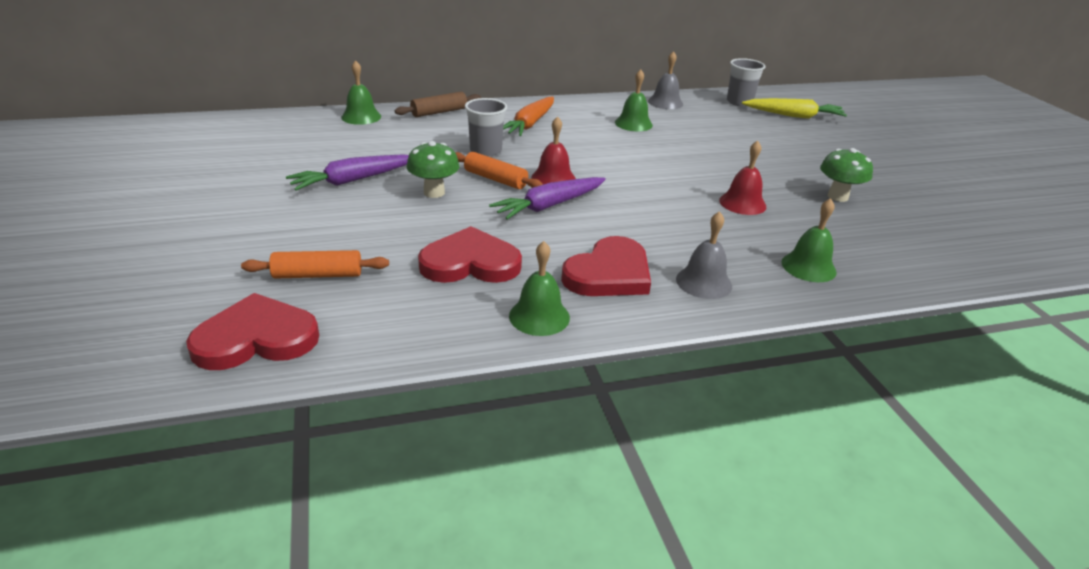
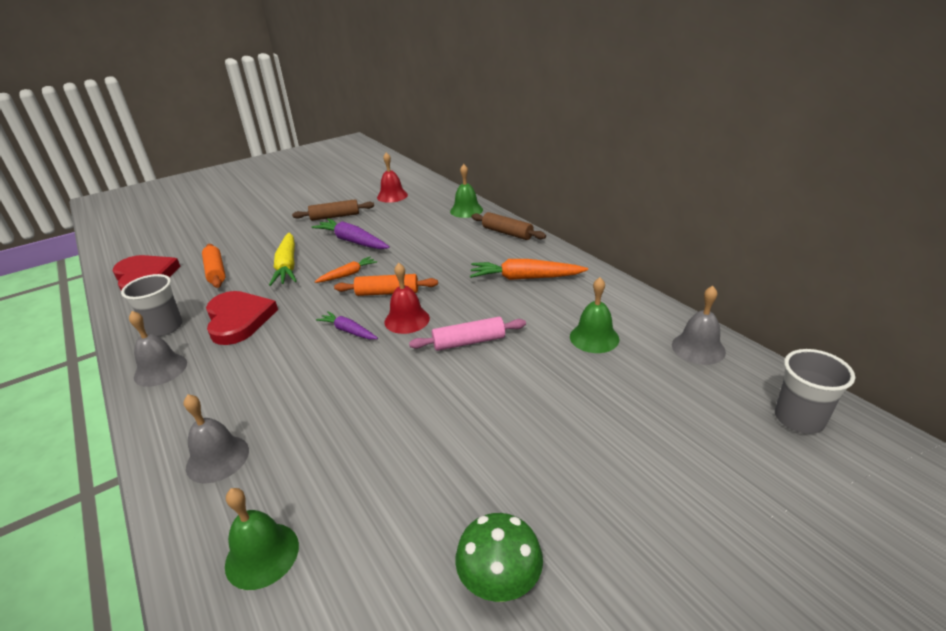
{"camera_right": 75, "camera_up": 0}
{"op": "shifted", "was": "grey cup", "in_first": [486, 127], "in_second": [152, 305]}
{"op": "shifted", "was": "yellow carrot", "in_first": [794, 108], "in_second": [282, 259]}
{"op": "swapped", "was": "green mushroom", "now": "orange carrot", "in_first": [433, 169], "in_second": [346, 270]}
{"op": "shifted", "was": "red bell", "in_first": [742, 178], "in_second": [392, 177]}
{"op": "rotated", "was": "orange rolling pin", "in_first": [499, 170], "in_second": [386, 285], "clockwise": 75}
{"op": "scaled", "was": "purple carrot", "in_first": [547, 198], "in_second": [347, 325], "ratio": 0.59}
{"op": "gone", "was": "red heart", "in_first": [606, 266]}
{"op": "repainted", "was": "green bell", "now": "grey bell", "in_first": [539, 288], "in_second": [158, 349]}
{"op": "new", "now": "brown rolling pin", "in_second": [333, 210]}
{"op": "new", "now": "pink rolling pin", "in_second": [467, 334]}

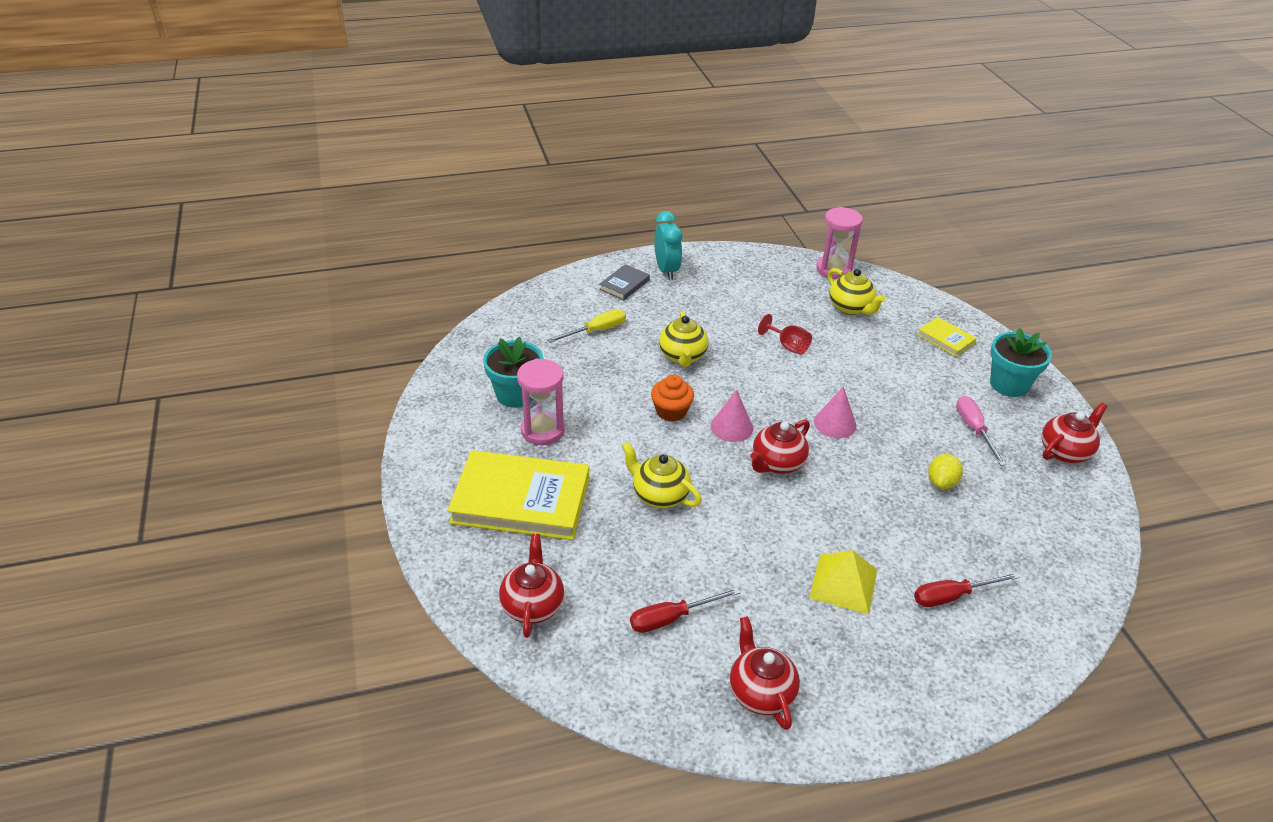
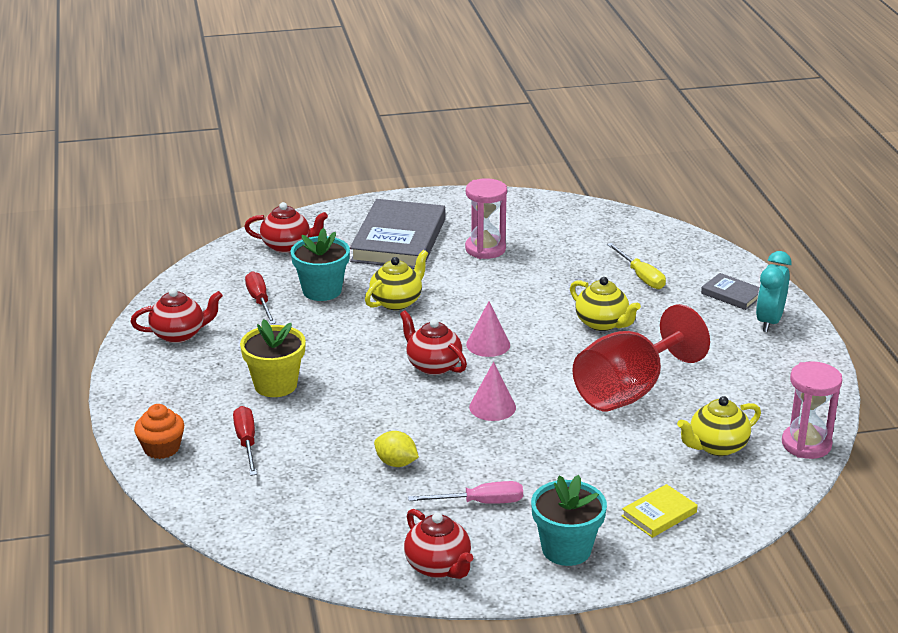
{"camera_right": 95, "camera_up": -10}
{"op": "rotated", "was": "turquoise clock", "in_first": [668, 245], "in_second": [773, 291], "clockwise": 120}
{"op": "rotated", "was": "yellow teapot", "in_first": [683, 339], "in_second": [605, 304], "clockwise": -135}
{"op": "scaled", "was": "red goblet", "in_first": [785, 334], "in_second": [641, 357], "ratio": 2.32}
{"op": "shifted", "was": "turquoise flower pot", "in_first": [513, 372], "in_second": [320, 264]}
{"op": "shifted", "was": "orange cupcake", "in_first": [672, 398], "in_second": [159, 431]}
{"op": "repainted", "was": "yellow book", "now": "grey book", "in_first": [518, 495], "in_second": [397, 234]}
{"op": "swapped", "was": "yellow pyramid", "now": "yellow flower pot", "in_first": [843, 582], "in_second": [273, 358]}

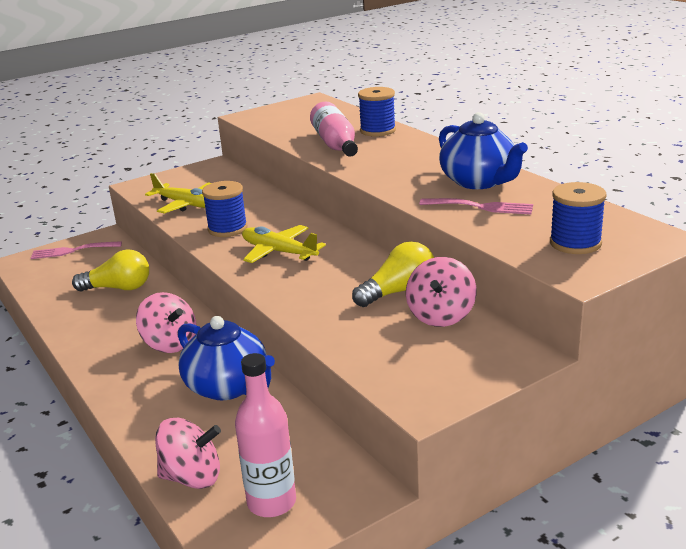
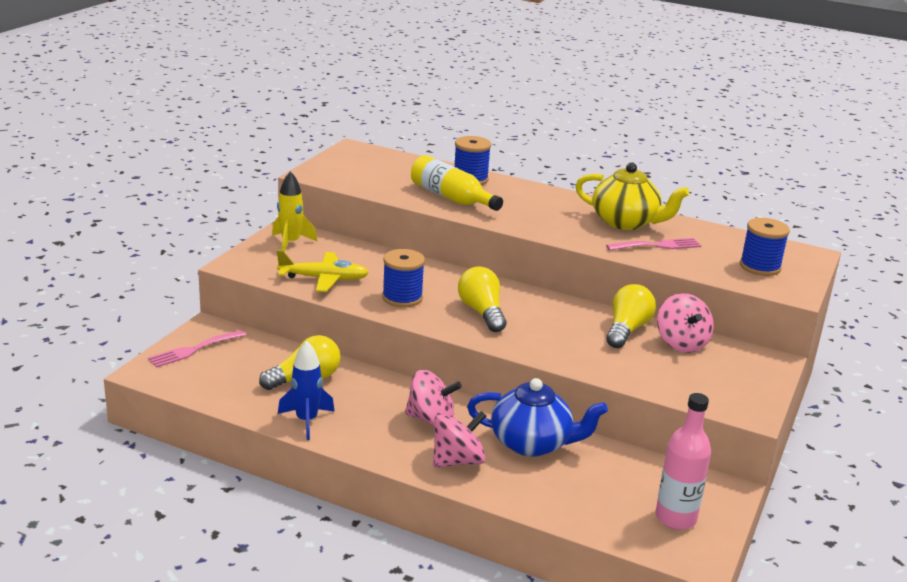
{"camera_right": -35, "camera_up": 0}
{"op": "repainted", "was": "pink bottle", "now": "yellow bottle", "in_first": [334, 129], "in_second": [457, 183]}
{"op": "repainted", "was": "blue teapot", "now": "yellow teapot", "in_first": [483, 150], "in_second": [632, 196]}
{"op": "swapped", "was": "yellow plane", "now": "yellow light bulb", "in_first": [284, 244], "in_second": [482, 299]}
{"op": "shifted", "was": "pink spinning top", "in_first": [188, 453], "in_second": [459, 439]}
{"op": "new", "now": "yellow rocket", "in_second": [295, 211]}
{"op": "new", "now": "blue rocket", "in_second": [306, 390]}

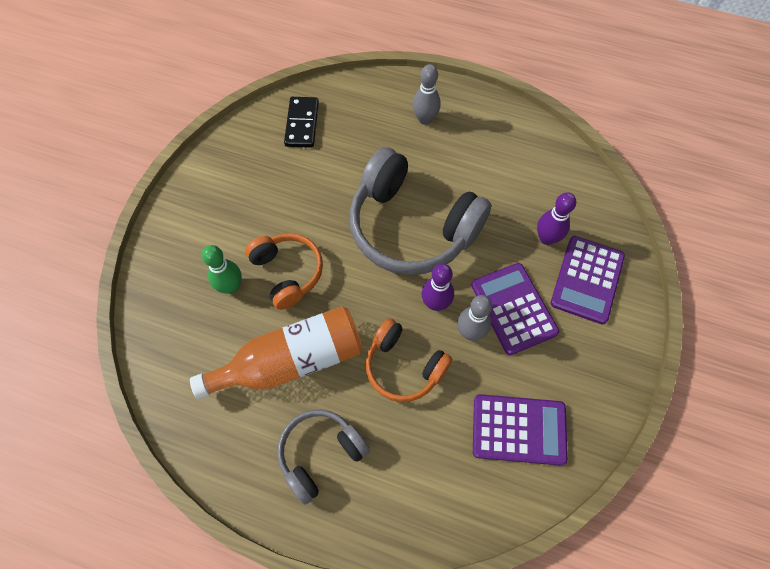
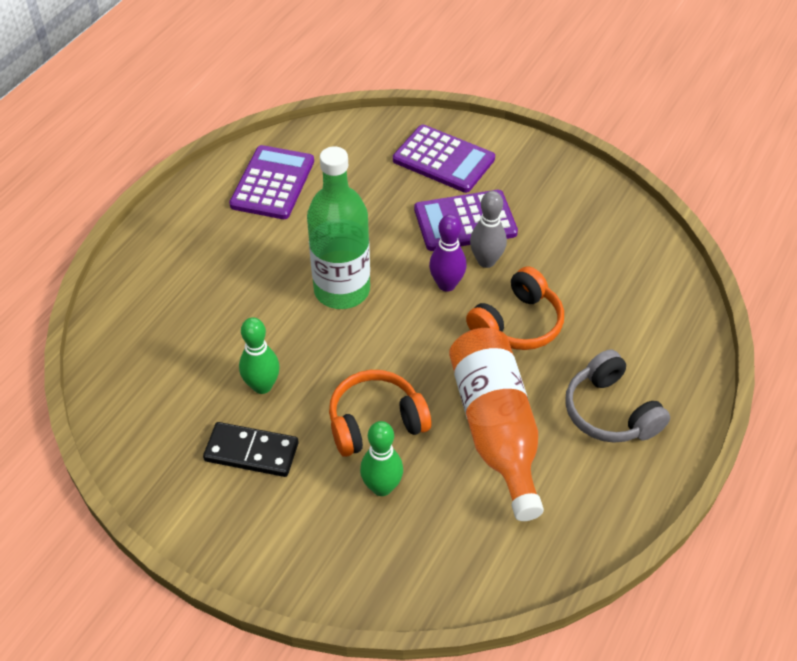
{"camera_right": -80, "camera_up": -15}
{"op": "gone", "was": "grey bowling pin", "in_first": [426, 94]}
{"op": "shifted", "was": "black domino", "in_first": [301, 122], "in_second": [251, 449]}
{"op": "swapped", "was": "grey headphones", "now": "green bottle", "in_first": [420, 211], "in_second": [338, 227]}
{"op": "gone", "was": "purple bowling pin", "in_first": [556, 218]}
{"op": "shifted", "was": "purple calculator", "in_first": [520, 430], "in_second": [271, 182]}
{"op": "new", "now": "green bowling pin", "in_second": [259, 355]}

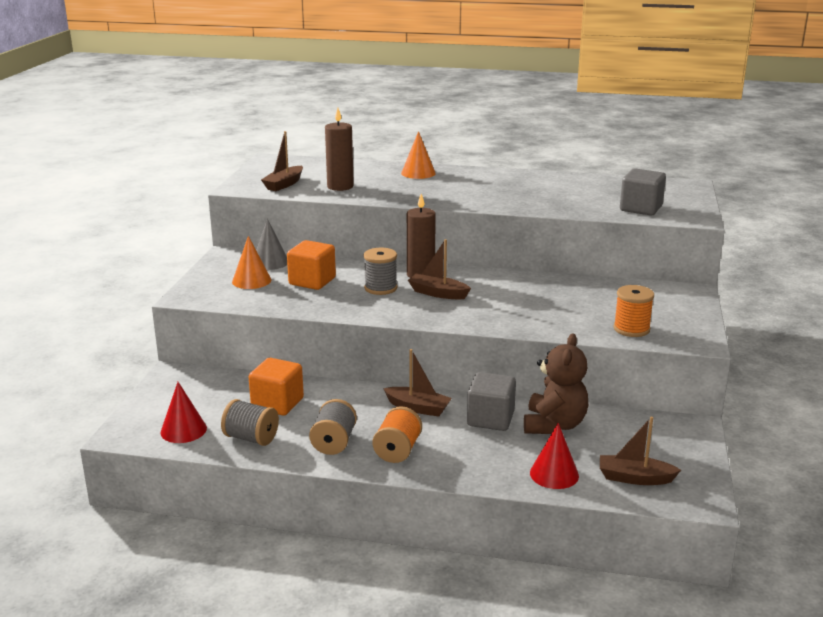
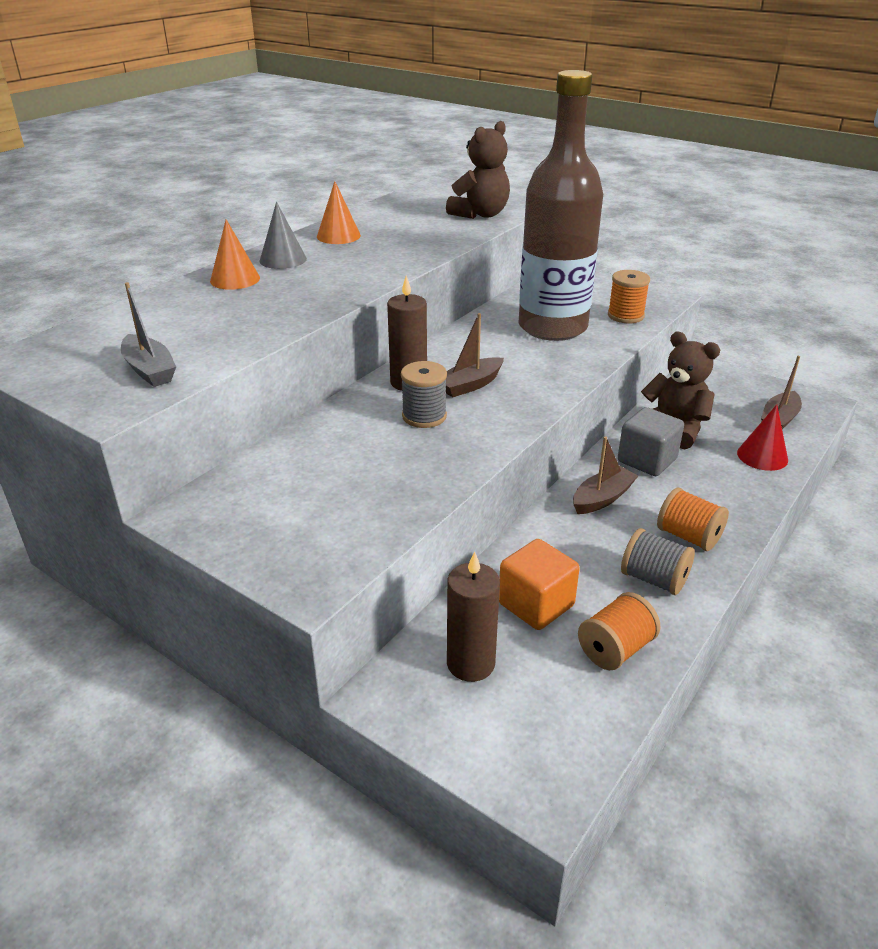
{"camera_right": -65, "camera_up": 10}
{"op": "shifted", "was": "brown candle", "in_first": [339, 149], "in_second": [473, 616]}
{"op": "repainted", "was": "brown boat", "now": "grey boat", "in_first": [282, 161], "in_second": [148, 334]}
{"op": "swapped", "was": "grey cube", "now": "brown teddy bear", "in_first": [643, 191], "in_second": [478, 170]}
{"op": "shifted", "was": "grey cone", "in_first": [271, 244], "in_second": [283, 235]}
{"op": "shifted", "was": "orange cone", "in_first": [251, 262], "in_second": [339, 212]}
{"op": "gone", "was": "orange cube", "in_first": [311, 265]}
{"op": "gone", "was": "red cone", "in_first": [183, 412]}
{"op": "repainted", "was": "grey spool", "now": "orange spool", "in_first": [250, 422], "in_second": [619, 631]}
{"op": "new", "now": "brown bottle", "in_second": [561, 205]}

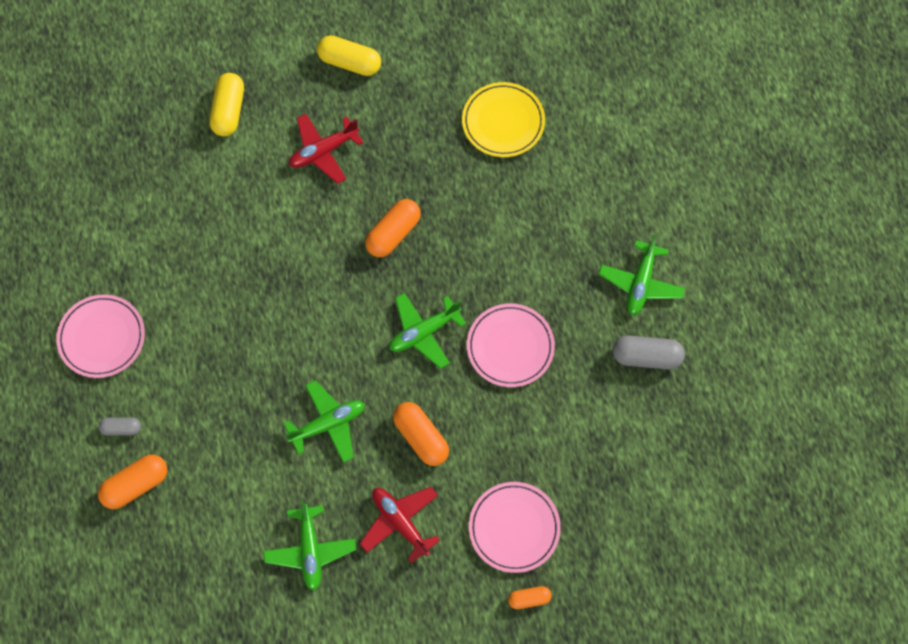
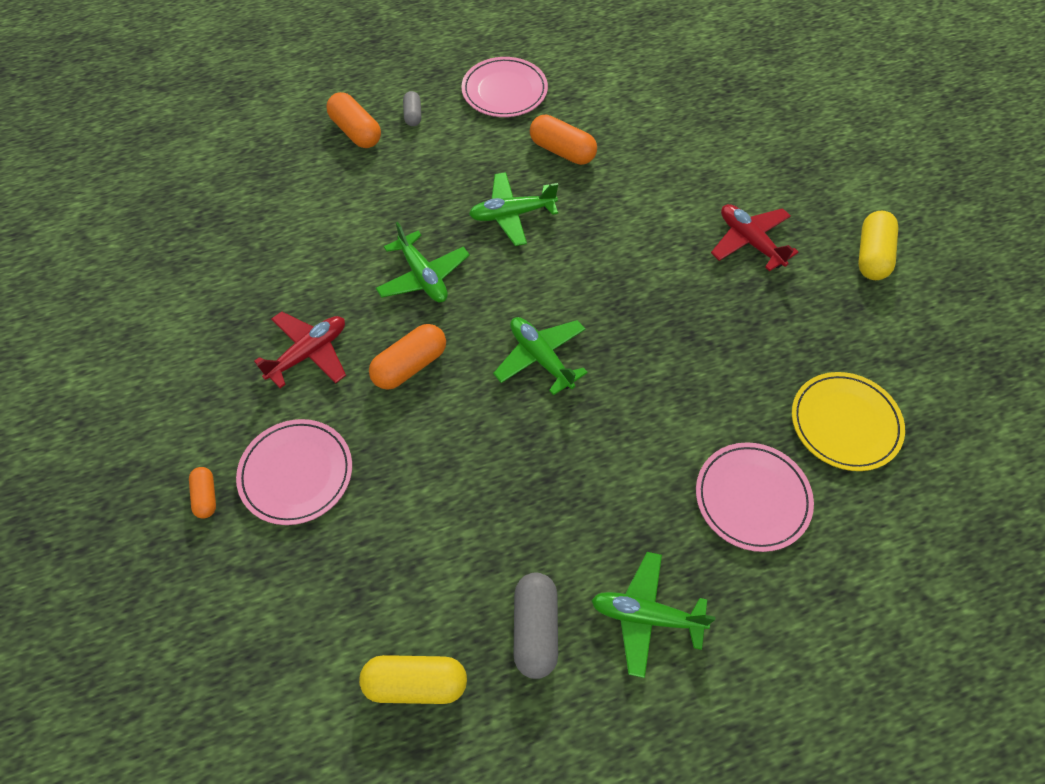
{"camera_right": 85, "camera_up": -10}
{"op": "shifted", "was": "yellow capsule", "in_first": [227, 104], "in_second": [413, 679]}
{"op": "shifted", "was": "orange capsule", "in_first": [393, 228], "in_second": [563, 140]}
{"op": "shifted", "was": "pink plate", "in_first": [511, 345], "in_second": [755, 497]}
{"op": "shifted", "was": "green plane", "in_first": [309, 545], "in_second": [513, 209]}

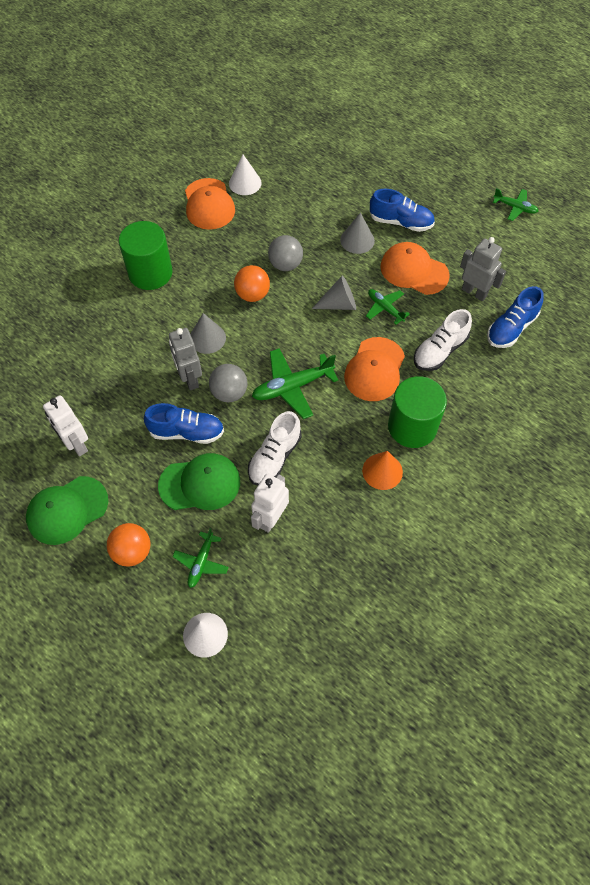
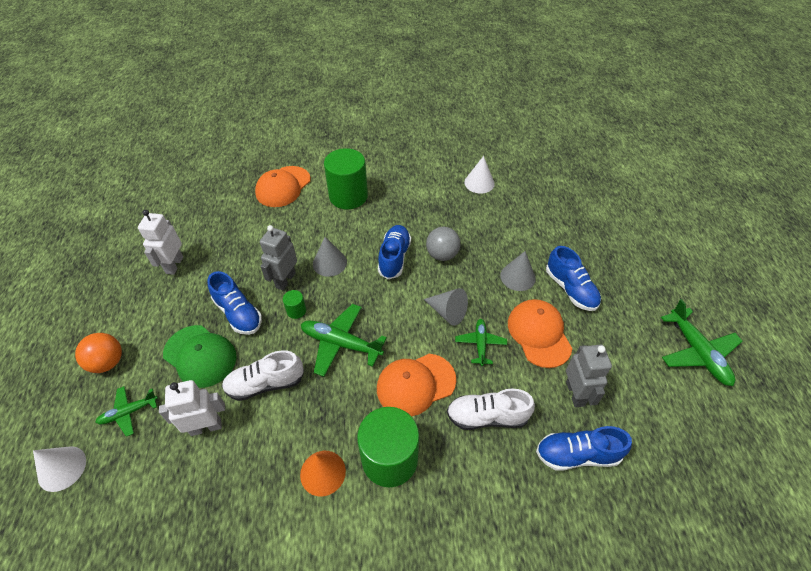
{"camera_right": 45, "camera_up": -10}
{"op": "shifted", "was": "orange cap", "in_first": [210, 204], "in_second": [283, 186]}
{"op": "scaled", "was": "green plane", "in_first": [515, 204], "in_second": [701, 342], "ratio": 1.67}
{"op": "swapped", "was": "orange ball", "now": "blue shoe", "in_first": [252, 283], "in_second": [394, 252]}
{"op": "swapped", "was": "grey ball", "now": "green cylinder", "in_first": [228, 383], "in_second": [294, 304]}
{"op": "gone", "was": "green cap", "in_first": [67, 510]}

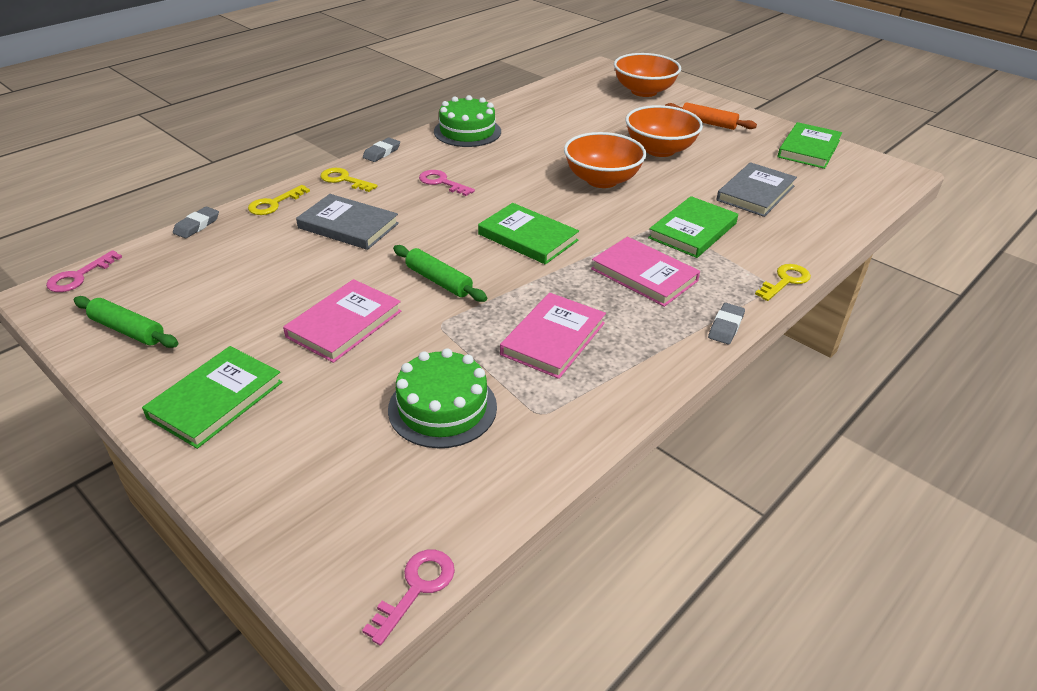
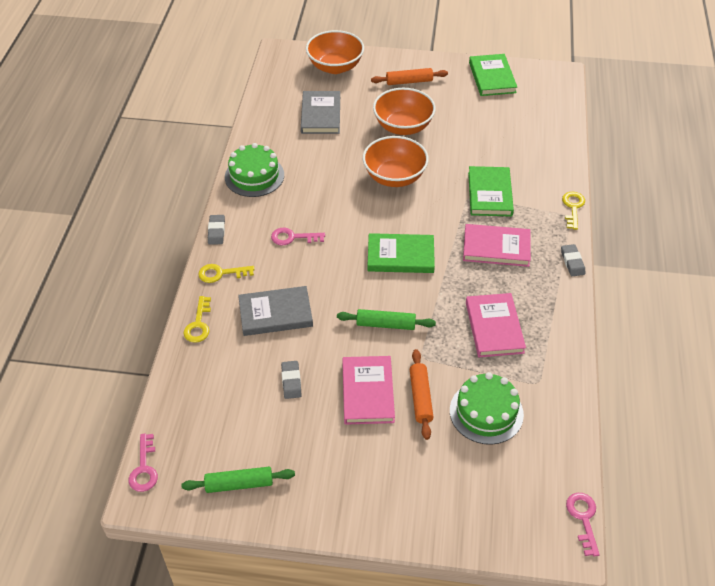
{"camera_right": -35, "camera_up": 10}
{"op": "shifted", "was": "grey book", "in_first": [756, 189], "in_second": [320, 112]}
{"op": "shifted", "was": "grey eraser", "in_first": [196, 222], "in_second": [291, 380]}
{"op": "gone", "was": "green book", "in_first": [212, 397]}
{"op": "new", "now": "orange rolling pin", "in_second": [422, 394]}

